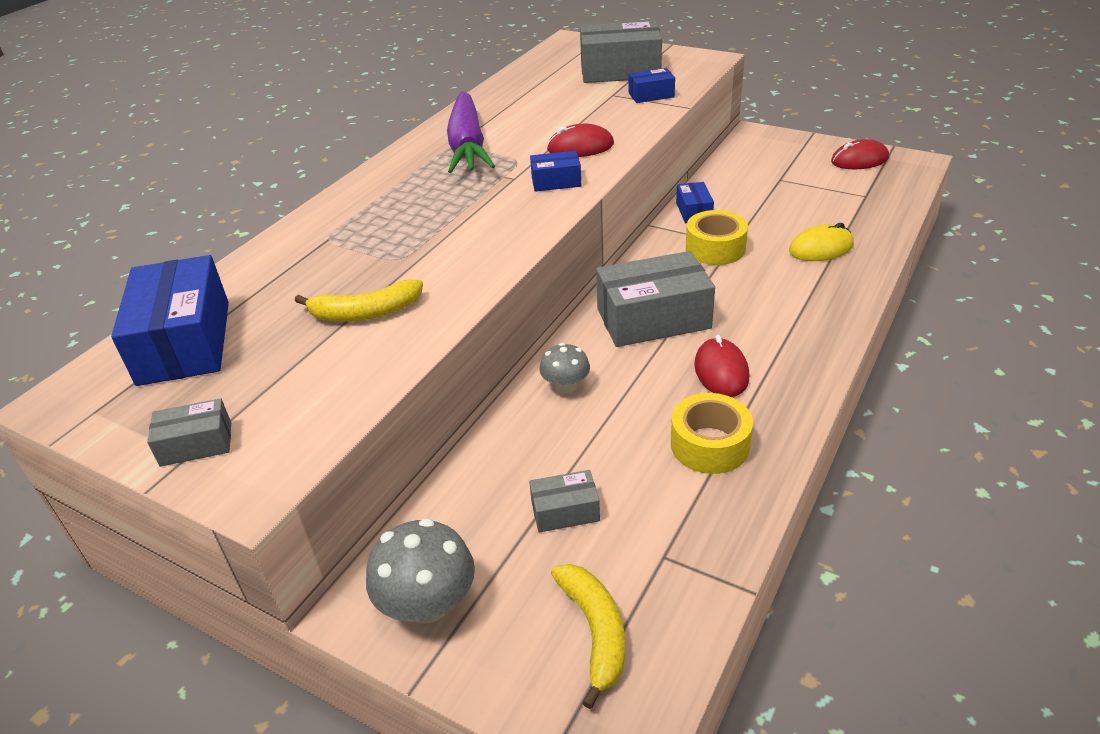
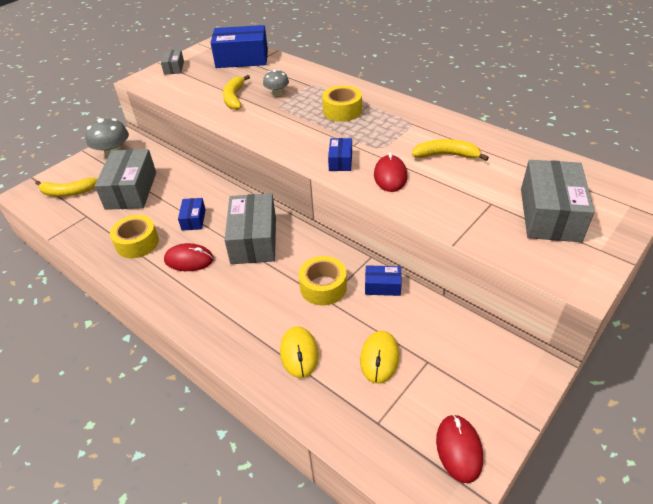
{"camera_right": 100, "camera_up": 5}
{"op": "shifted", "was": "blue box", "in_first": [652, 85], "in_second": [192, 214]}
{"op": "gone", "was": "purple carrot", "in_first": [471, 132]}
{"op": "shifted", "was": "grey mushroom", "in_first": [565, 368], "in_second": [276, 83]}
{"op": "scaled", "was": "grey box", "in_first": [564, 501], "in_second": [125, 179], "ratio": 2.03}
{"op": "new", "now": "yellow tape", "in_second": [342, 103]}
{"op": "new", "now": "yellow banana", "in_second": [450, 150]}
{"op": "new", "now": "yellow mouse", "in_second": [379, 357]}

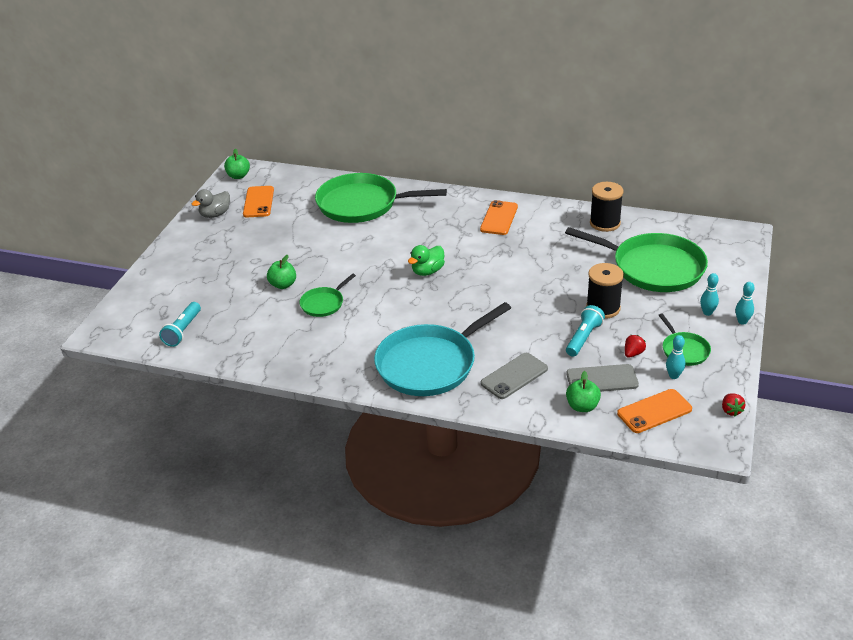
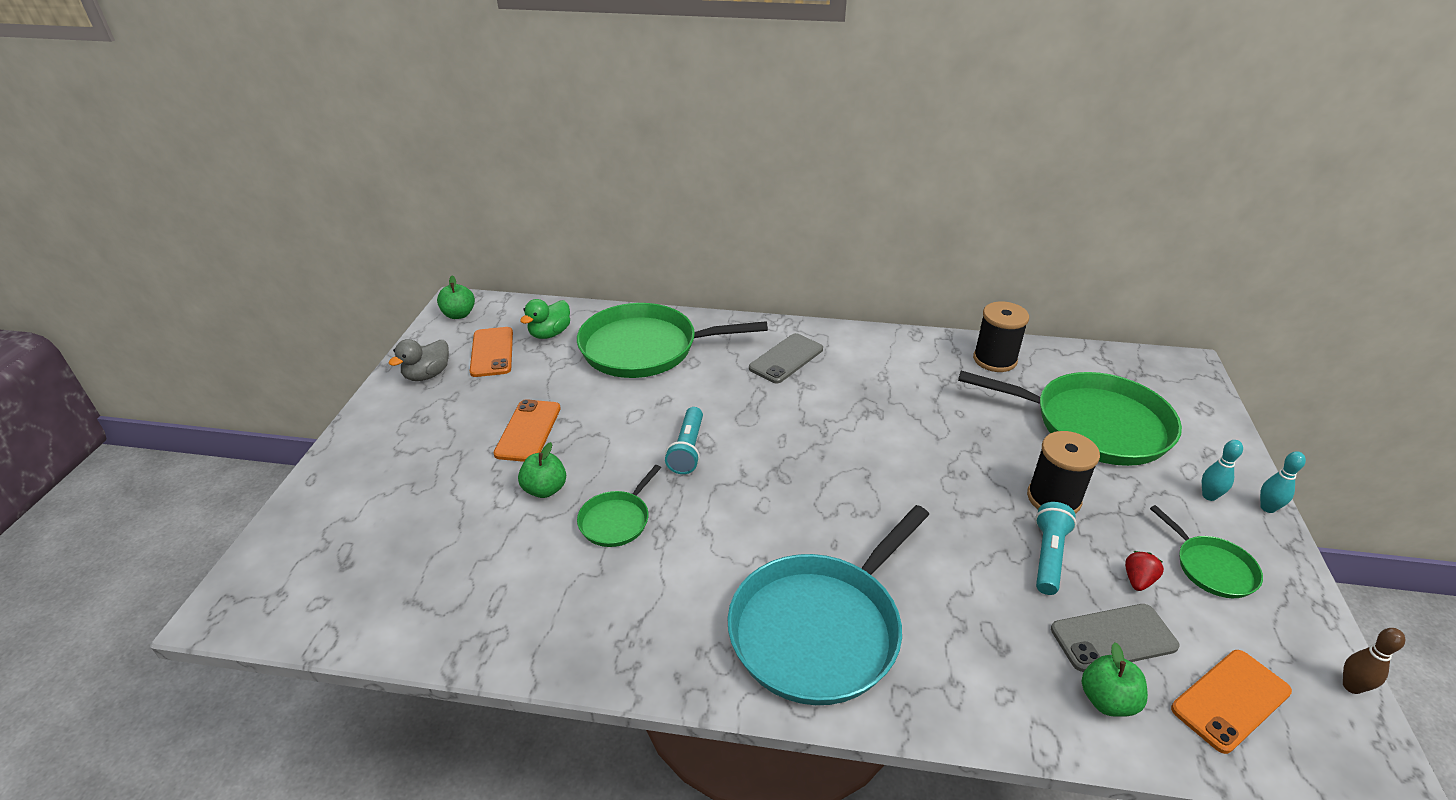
{"camera_right": -10, "camera_up": 0}
{"op": "shifted", "was": "orange phone", "in_first": [499, 217], "in_second": [527, 430]}
{"op": "shifted", "was": "green duck", "in_first": [426, 260], "in_second": [545, 319]}
{"op": "shifted", "was": "turquoise flashlight", "in_first": [180, 324], "in_second": [684, 440]}
{"op": "gone", "was": "turquoise bowling pin", "in_first": [676, 357]}
{"op": "shifted", "was": "grey phone", "in_first": [514, 376], "in_second": [786, 358]}
{"op": "swapped", "was": "red strawberry", "now": "brown bowling pin", "in_first": [733, 404], "in_second": [1374, 661]}

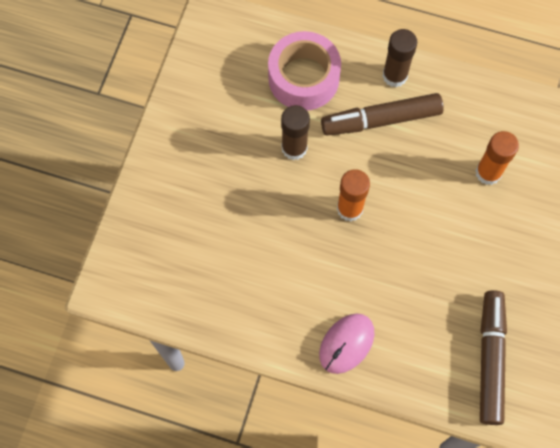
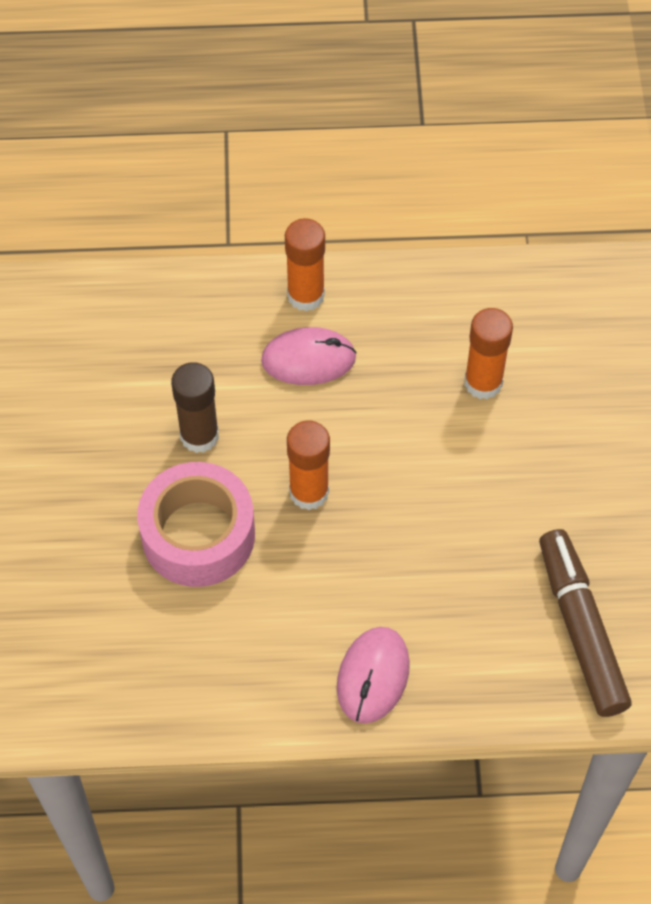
{"camera_right": -20, "camera_up": -10}
{"op": "repainted", "was": "brown glue stick", "now": "orange glue stick", "in_first": [399, 58], "in_second": [305, 264]}
{"op": "shifted", "was": "pink tape", "in_first": [304, 70], "in_second": [196, 524]}
{"op": "swapped", "was": "brown marker", "now": "pink mouse", "in_first": [382, 114], "in_second": [309, 356]}

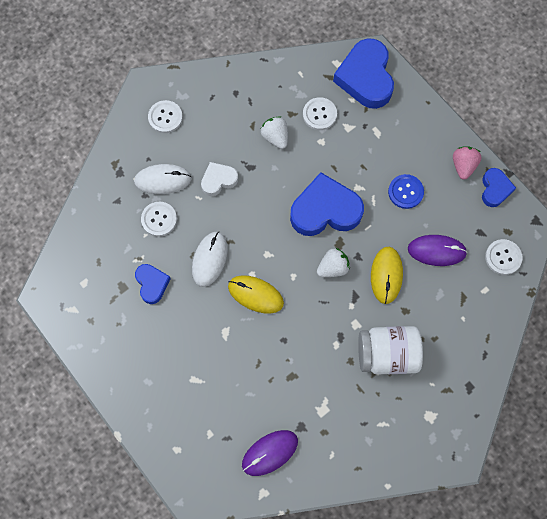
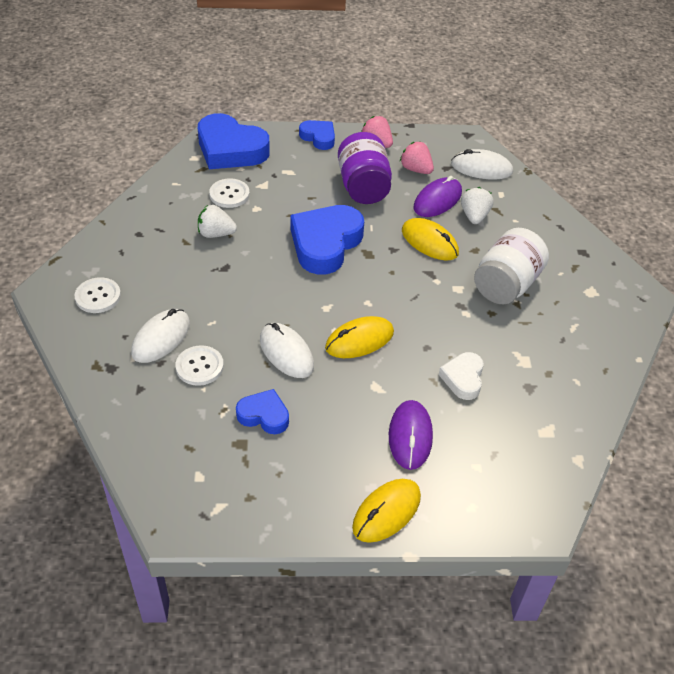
{"camera_right": -55, "camera_up": -25}
{"op": "shifted", "was": "white heart", "in_first": [219, 179], "in_second": [461, 376]}
{"op": "shifted", "was": "blue heart", "in_first": [499, 187], "in_second": [317, 135]}
{"op": "swapped", "was": "blue button", "now": "purple jar", "in_first": [406, 191], "in_second": [365, 168]}
{"op": "swapped", "was": "white button", "now": "white mouse", "in_first": [504, 257], "in_second": [482, 164]}
{"op": "shifted", "was": "white strawberry", "in_first": [333, 262], "in_second": [477, 205]}
{"op": "shifted", "was": "purple mouse", "in_first": [270, 453], "in_second": [411, 435]}
{"op": "new", "now": "pink strawberry", "in_second": [417, 157]}
{"op": "new", "now": "yellow mouse", "in_second": [386, 511]}

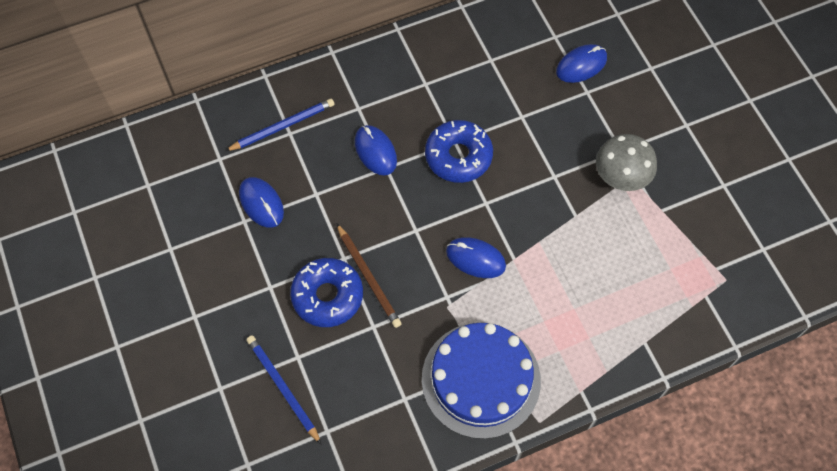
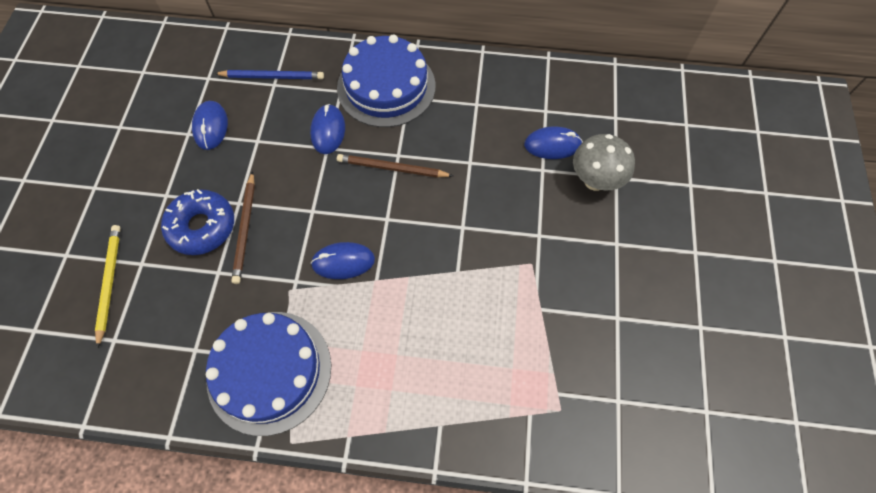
{"camera_right": 30, "camera_up": 0}
{"op": "swapped", "was": "blue donut", "now": "brown pencil", "in_first": [459, 151], "in_second": [395, 166]}
{"op": "shifted", "was": "grey mushroom", "in_first": [626, 162], "in_second": [604, 162]}
{"op": "rotated", "was": "blue mouse", "in_first": [476, 257], "in_second": [343, 260], "clockwise": -60}
{"op": "repainted", "was": "blue pencil", "now": "yellow pencil", "in_first": [283, 389], "in_second": [108, 287]}
{"op": "new", "now": "blue cake", "in_second": [386, 81]}

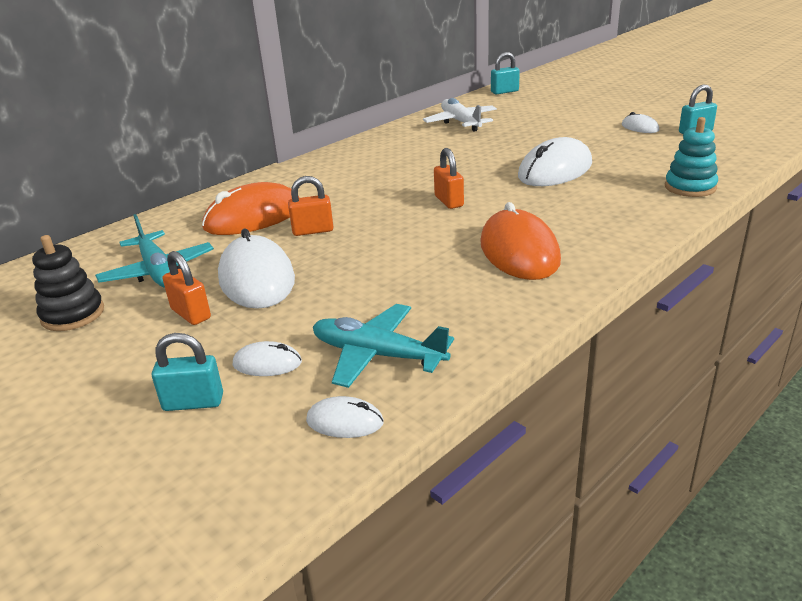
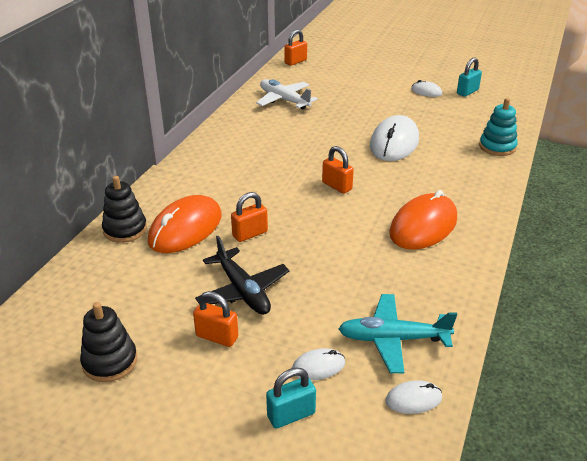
{"camera_right": -25, "camera_up": 5}
{"op": "repainted", "was": "turquoise padlock", "now": "orange padlock", "in_first": [505, 73], "in_second": [295, 47]}
{"op": "rotated", "was": "orange mouse", "in_first": [520, 241], "in_second": [423, 220], "clockwise": 75}
{"op": "gone", "was": "turquoise plane", "in_first": [154, 251]}
{"op": "swapped", "was": "white mouse", "now": "black plane", "in_first": [256, 269], "in_second": [242, 275]}
{"op": "new", "now": "black stacking toy", "in_second": [124, 209]}

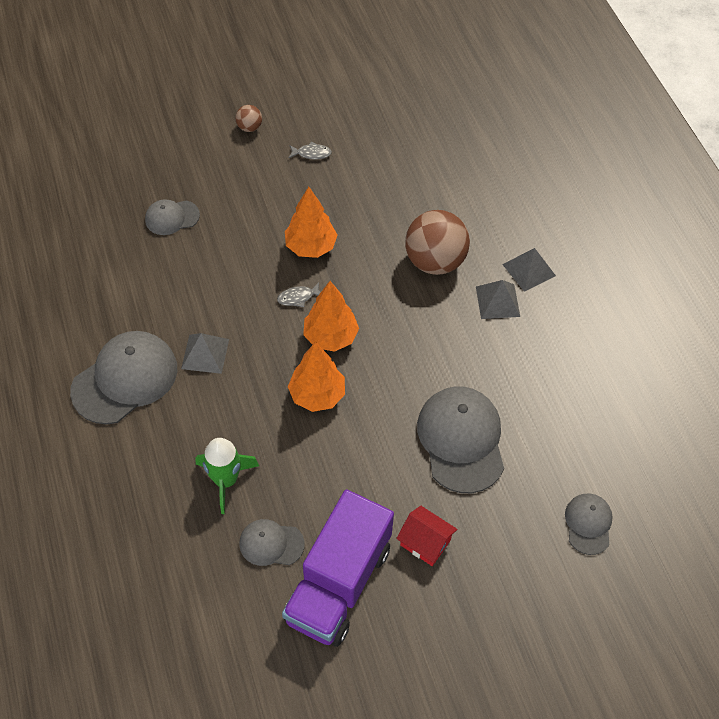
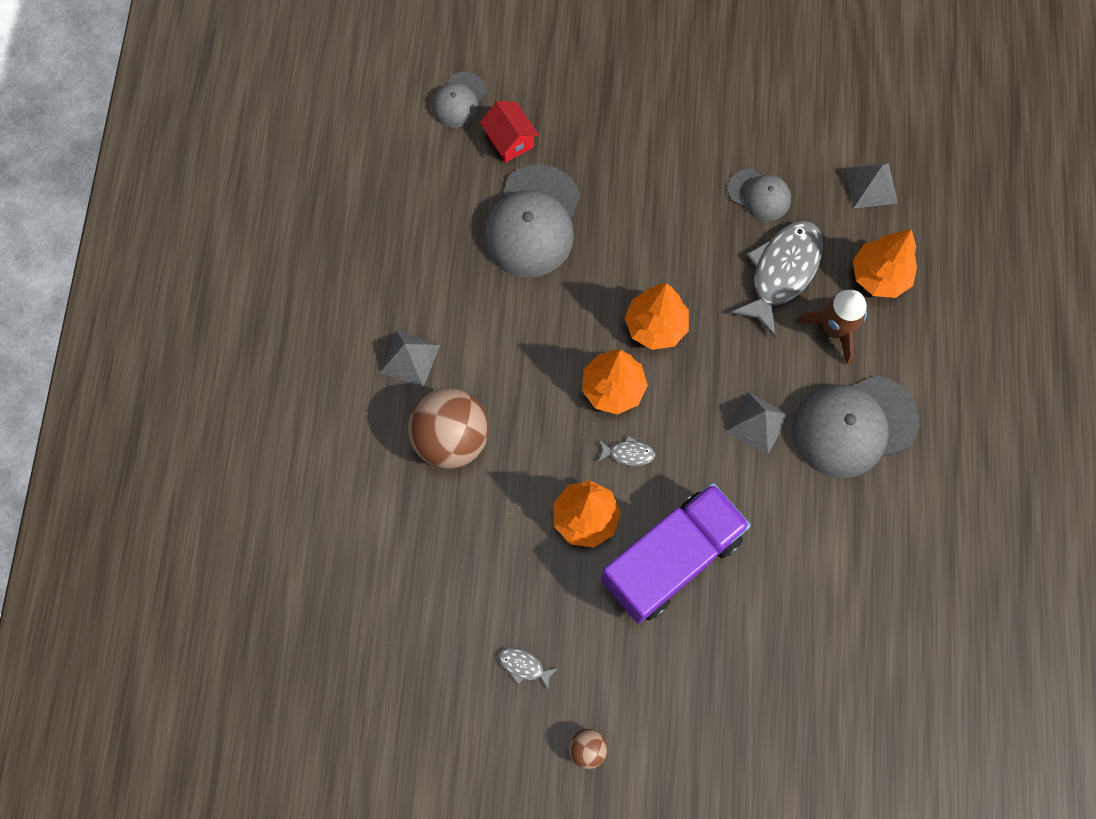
{"camera_right": -155, "camera_up": 15}
{"op": "gone", "was": "grey cap", "in_first": [172, 217]}
{"op": "shifted", "was": "grey pyramid", "in_first": [529, 270], "in_second": [871, 186]}
{"op": "swapped", "was": "green rocket", "now": "grey fish", "in_first": [227, 476], "in_second": [776, 279]}
{"op": "shifted", "was": "purple truck", "in_first": [338, 568], "in_second": [676, 553]}
{"op": "shifted", "was": "red house", "in_first": [426, 536], "in_second": [509, 132]}
{"op": "new", "now": "orange tree", "in_second": [885, 263]}
{"op": "new", "now": "brown rocket", "in_second": [831, 327]}

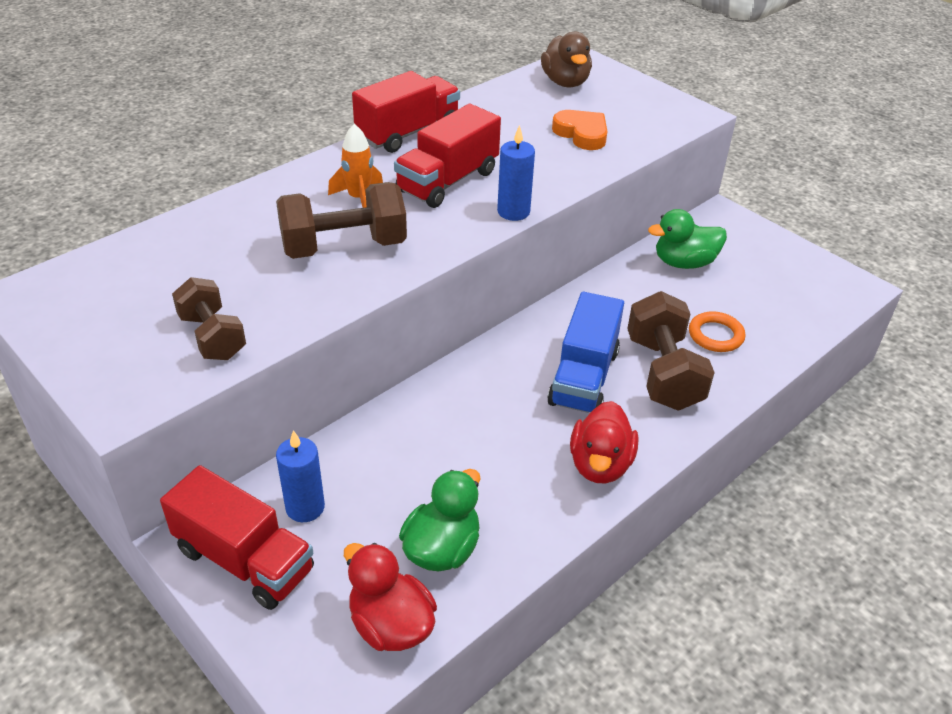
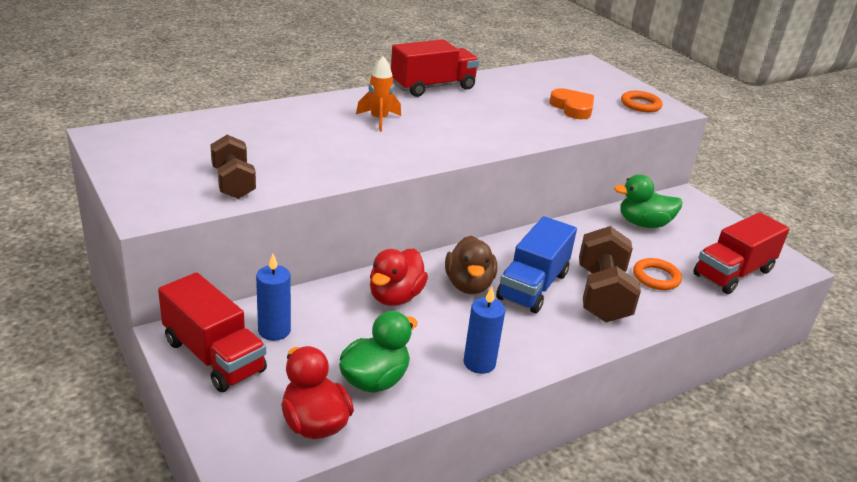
{"camera_right": 10, "camera_up": -10}
{"op": "shifted", "was": "brown duck", "in_first": [566, 59], "in_second": [471, 265]}
{"op": "shifted", "was": "red truck", "in_first": [447, 156], "in_second": [741, 253]}
{"op": "shifted", "was": "blue candle", "in_first": [516, 173], "in_second": [484, 330]}
{"op": "gone", "was": "brown dumbbell", "in_first": [341, 220]}
{"op": "shifted", "was": "red duck", "in_first": [604, 442], "in_second": [399, 277]}
{"op": "new", "now": "orange ring", "in_second": [641, 101]}

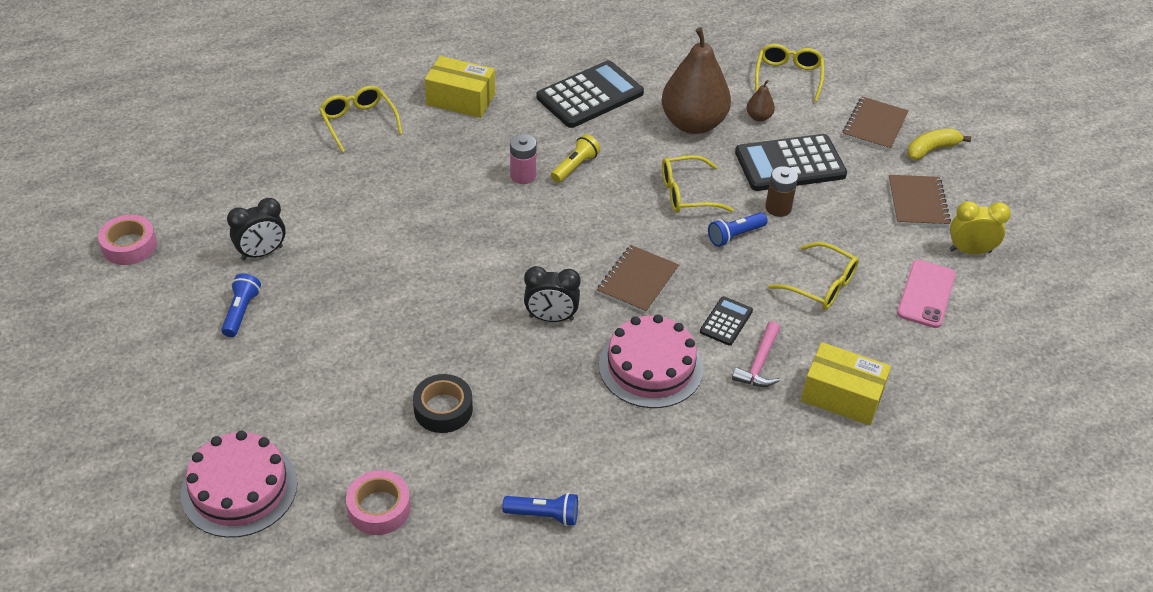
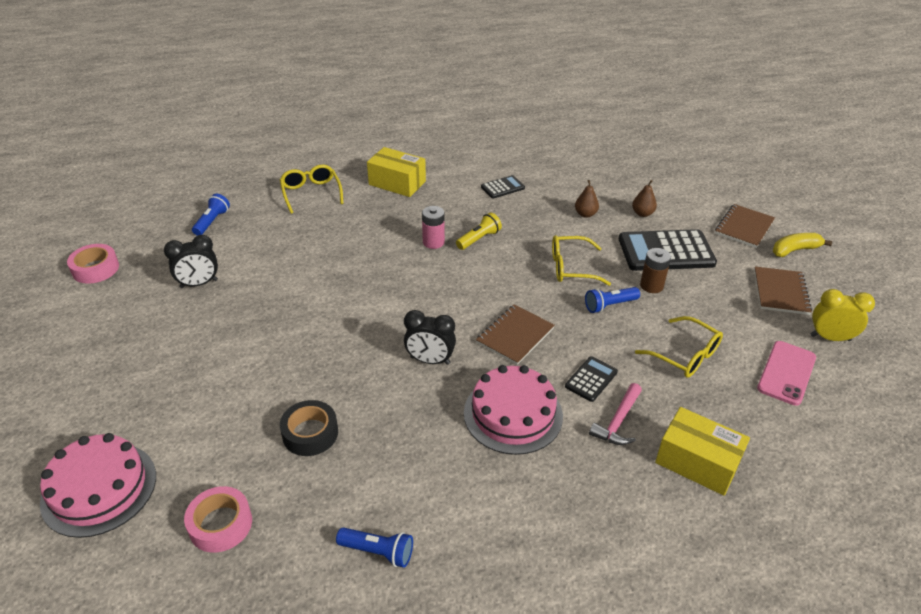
{"camera_right": 10, "camera_up": -5}
{"op": "scaled", "was": "brown pear", "in_first": [696, 80], "in_second": [587, 199], "ratio": 0.41}
{"op": "gone", "was": "yellow glasses", "in_first": [789, 73]}
{"op": "scaled", "was": "black calculator", "in_first": [590, 94], "in_second": [503, 187], "ratio": 0.5}
{"op": "shifted", "was": "blue flashlight", "in_first": [241, 305], "in_second": [211, 215]}

